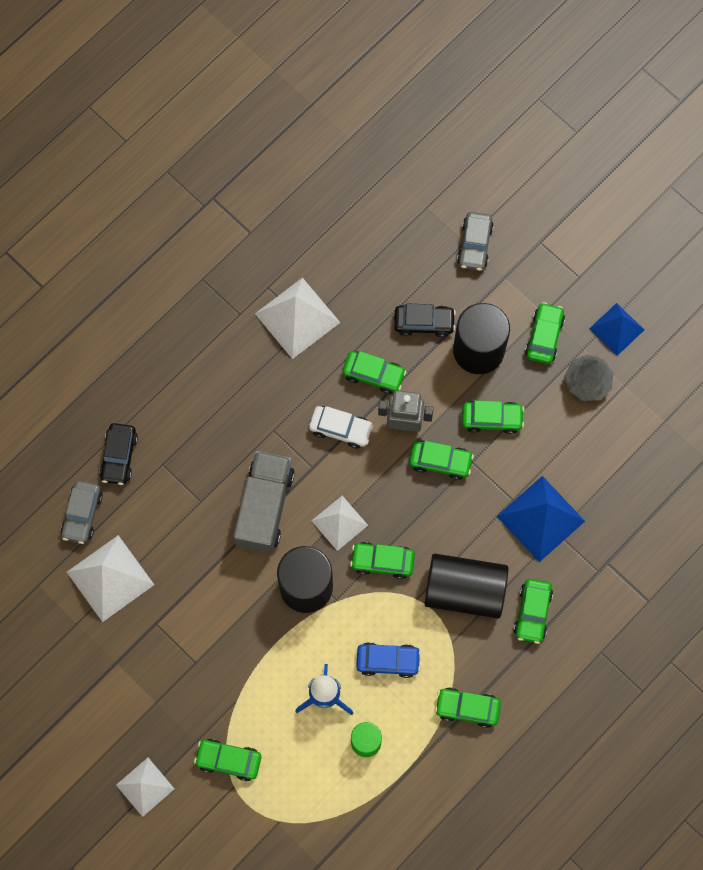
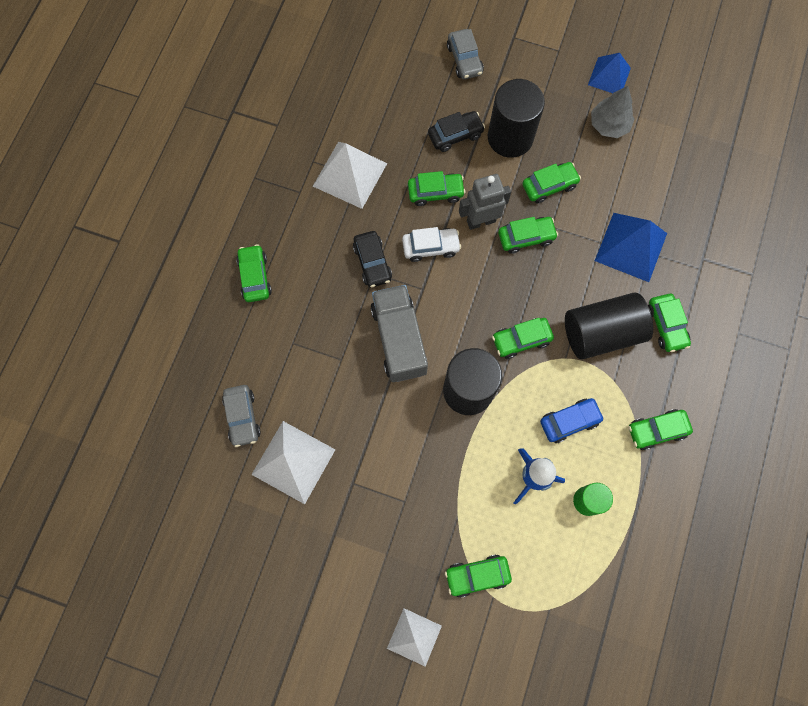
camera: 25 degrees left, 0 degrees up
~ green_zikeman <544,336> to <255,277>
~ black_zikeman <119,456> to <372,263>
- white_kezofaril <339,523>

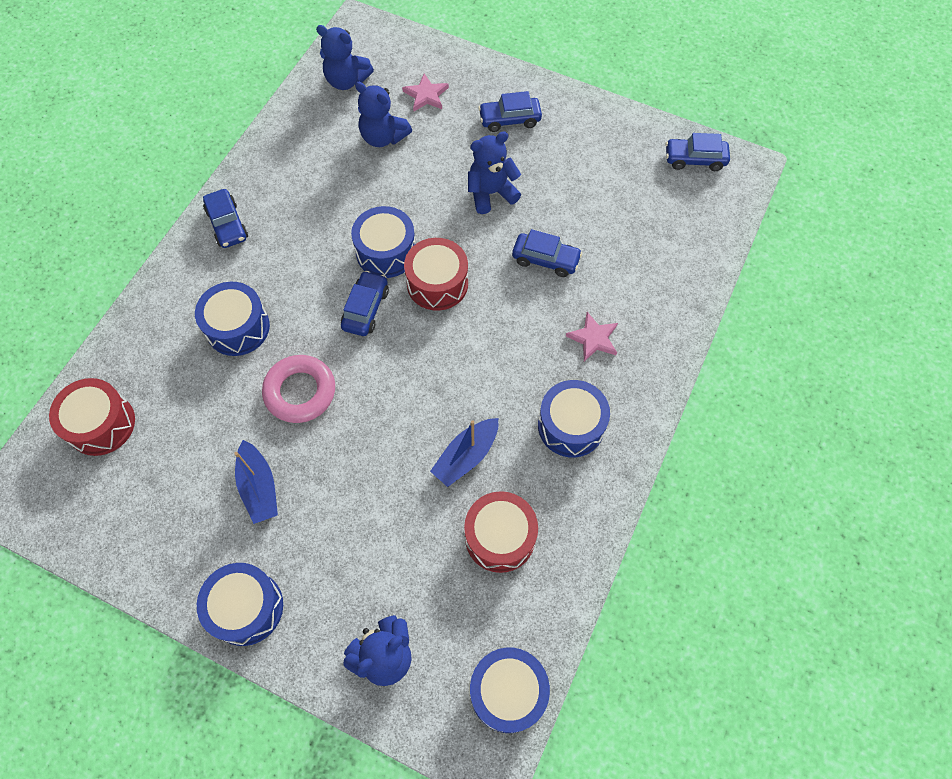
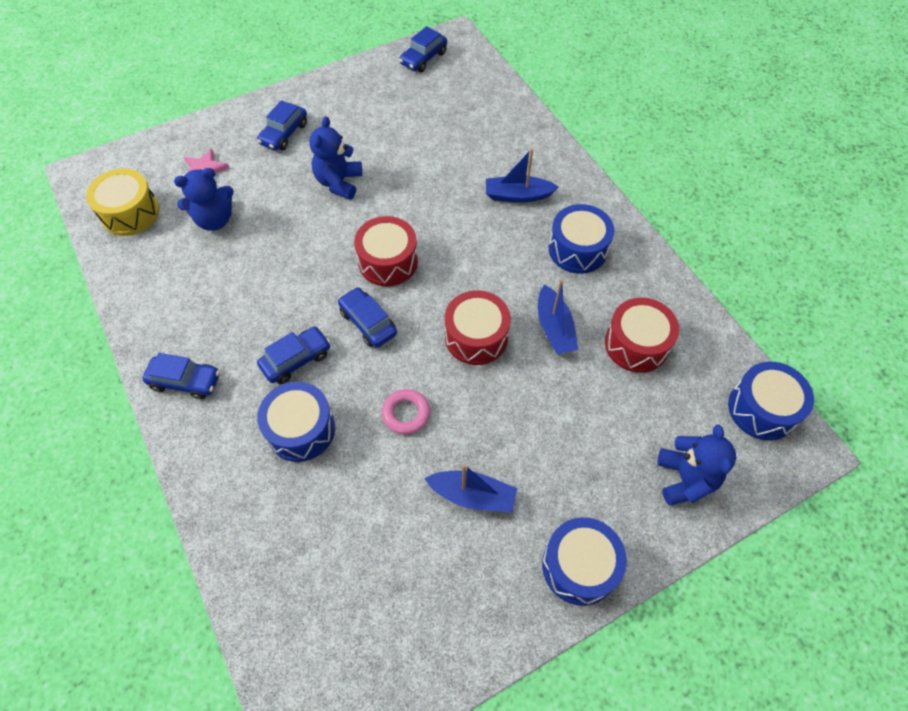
camera: 55 degrees left, 5 degrees down
~ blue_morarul <346,81> to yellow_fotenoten <130,213>
- blue_fotenoten <386,252>
~ blue_zikeman <545,259> to <296,360>
~ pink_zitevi <593,338> to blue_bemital <518,195>
~ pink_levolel <300,392> = <406,413> x0.65
~ red_fotenoten <101,424> to <476,337>

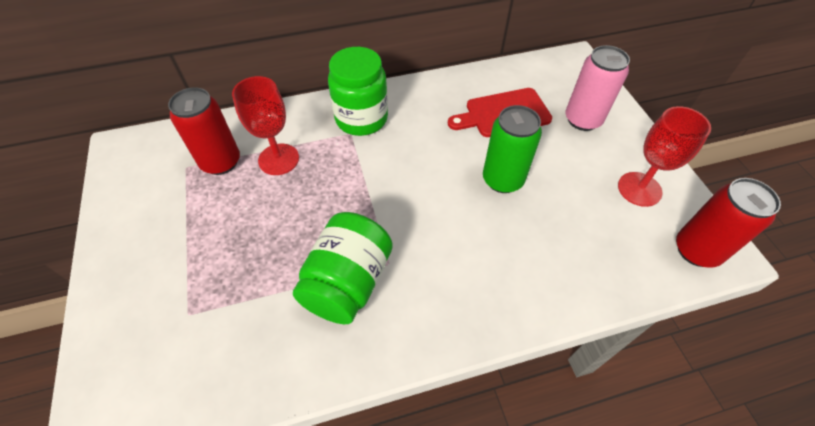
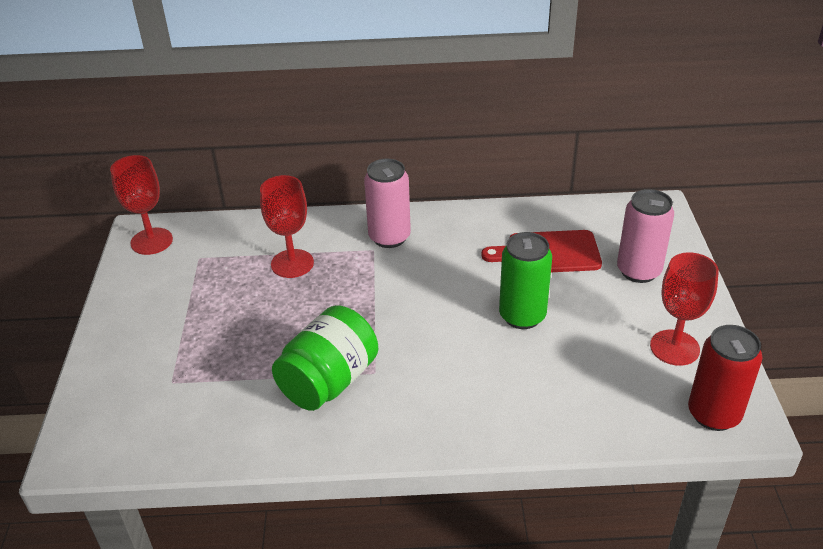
camera: 15 degrees right, 15 degrees down
~ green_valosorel <361,119> to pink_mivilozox <389,237>
- red_mivilozox <221,162>
+ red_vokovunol <151,241>

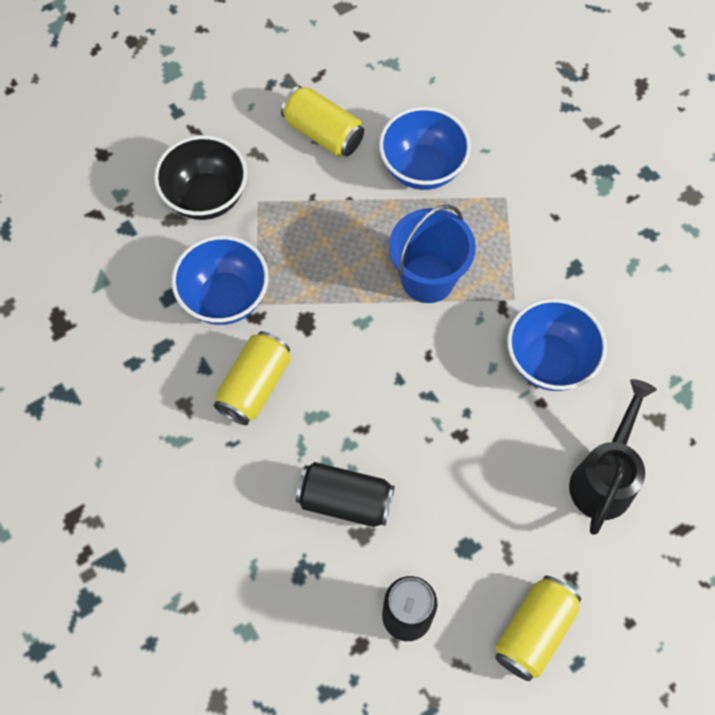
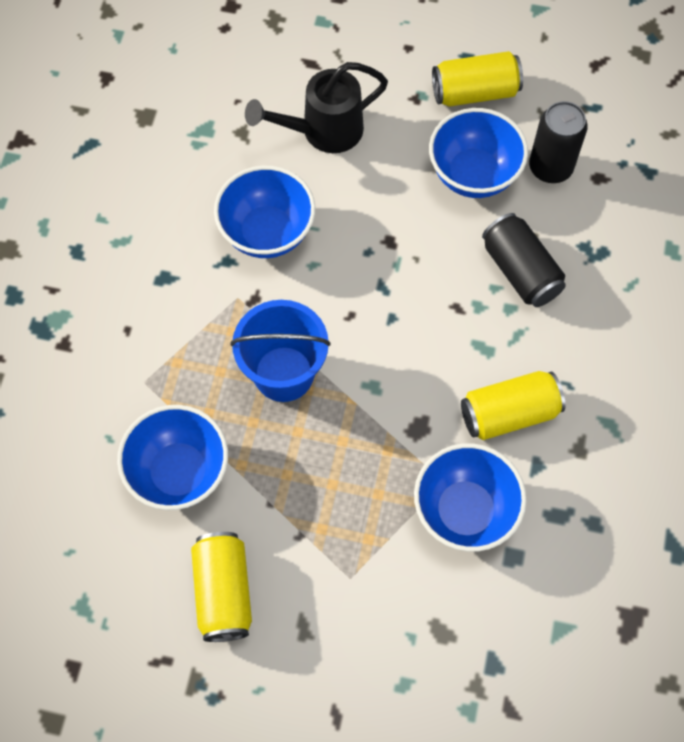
camera: 135 degrees left, 0 degrees up
- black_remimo <206,197>
+ blue_remimo <473,174>

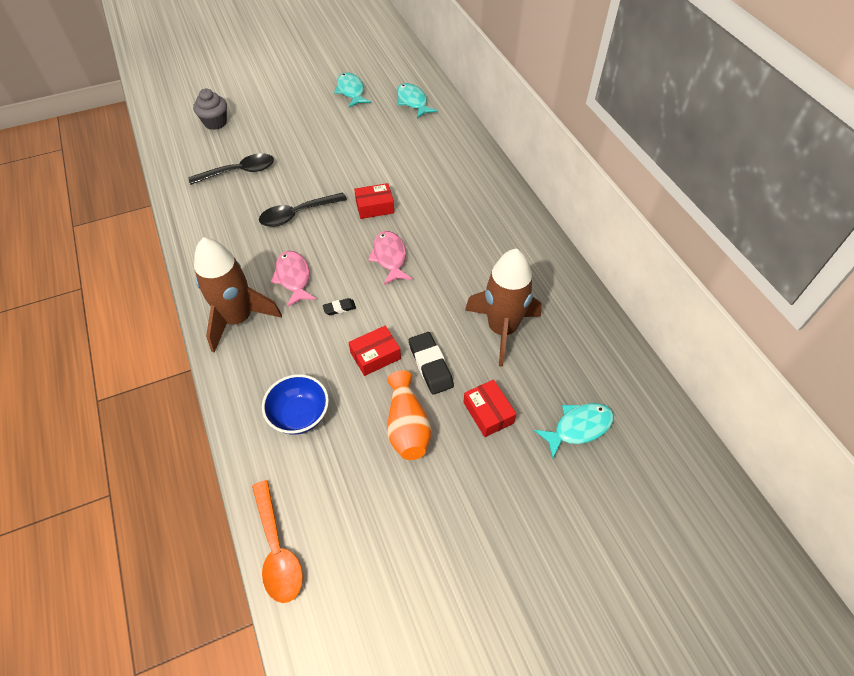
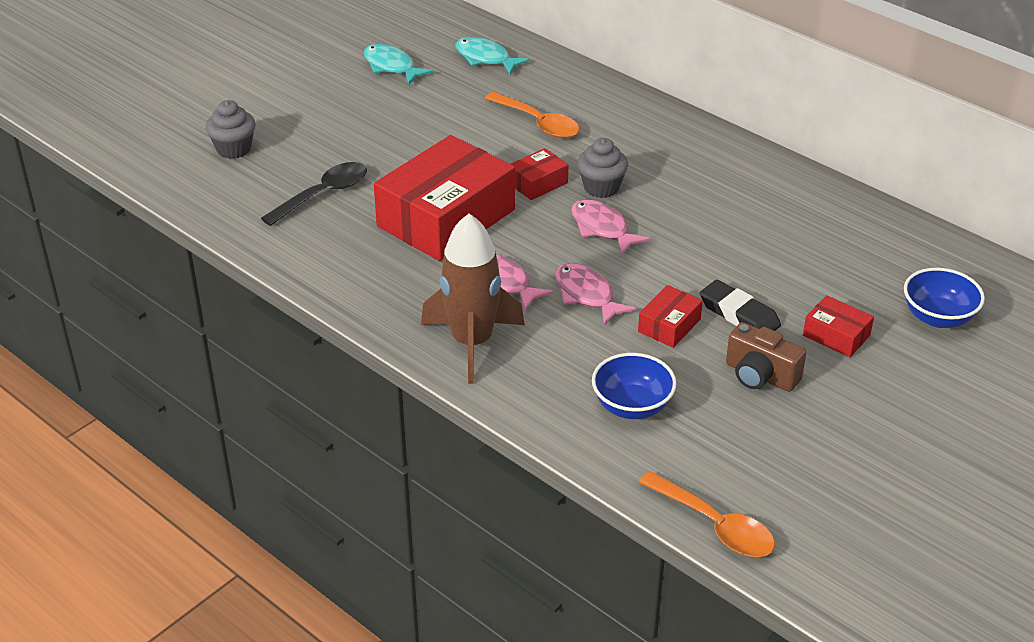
camera: 25 degrees left, 15 degrees down
~ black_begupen <297,214> to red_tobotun <446,218>
- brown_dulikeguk <502,329>
~ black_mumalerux <339,308> to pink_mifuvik <587,295>
~ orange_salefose <407,426> to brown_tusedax <760,375>
~ turquoise_mifuvik <578,427> to blue_remimo <938,317>
+ orange_begupen <538,123>
+ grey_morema <601,187>

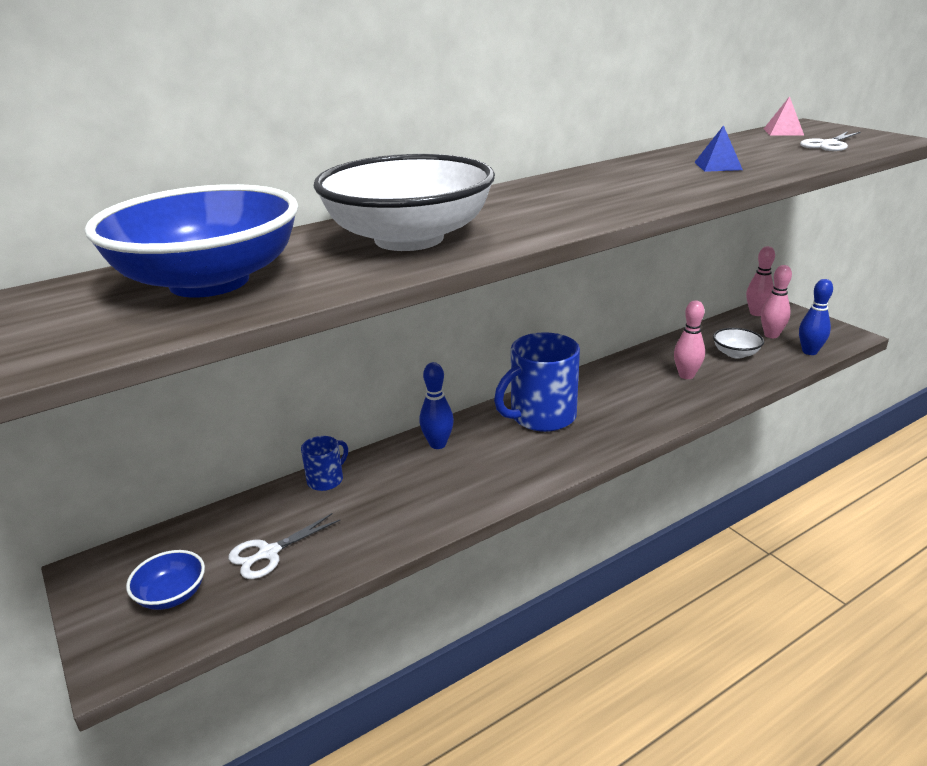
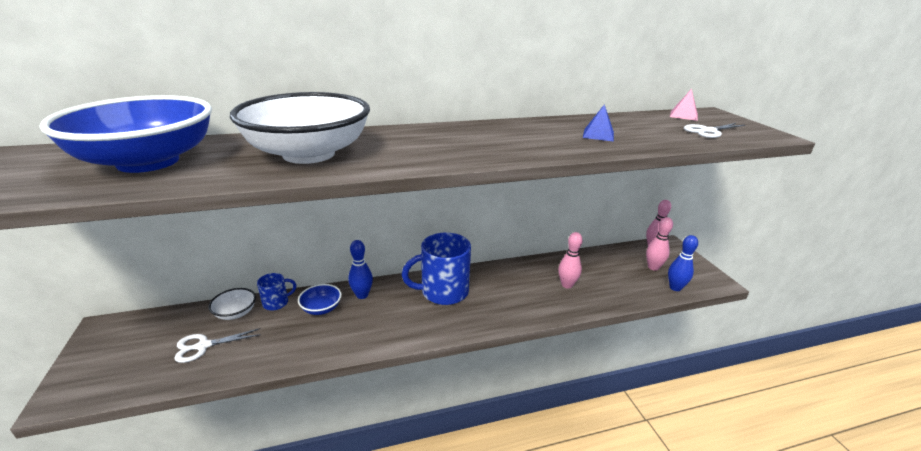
camera: 15 degrees right, 0 degrees up
~ white_remimo <735,354> to <236,313>
~ blue_remimo <172,595> to <321,308>

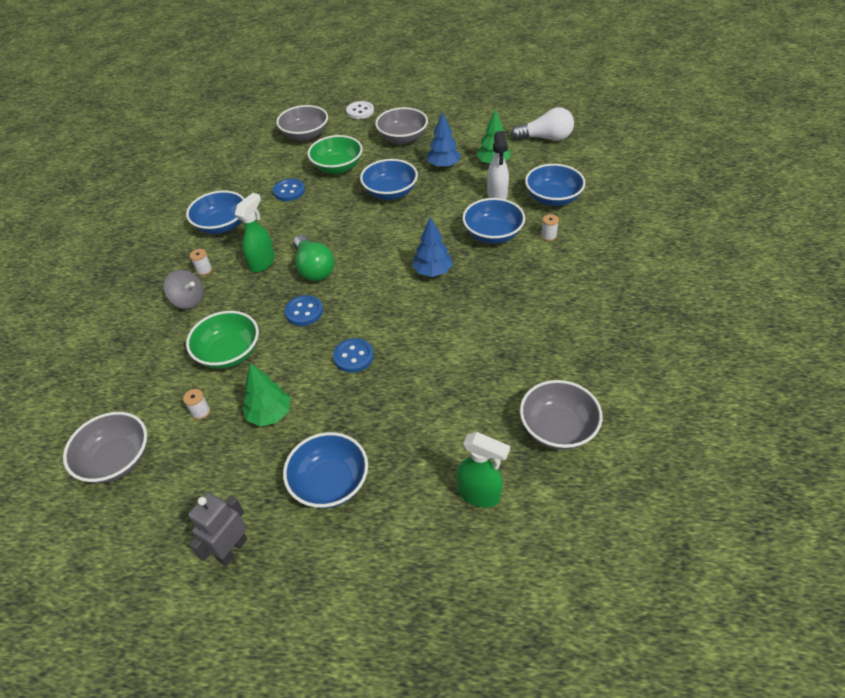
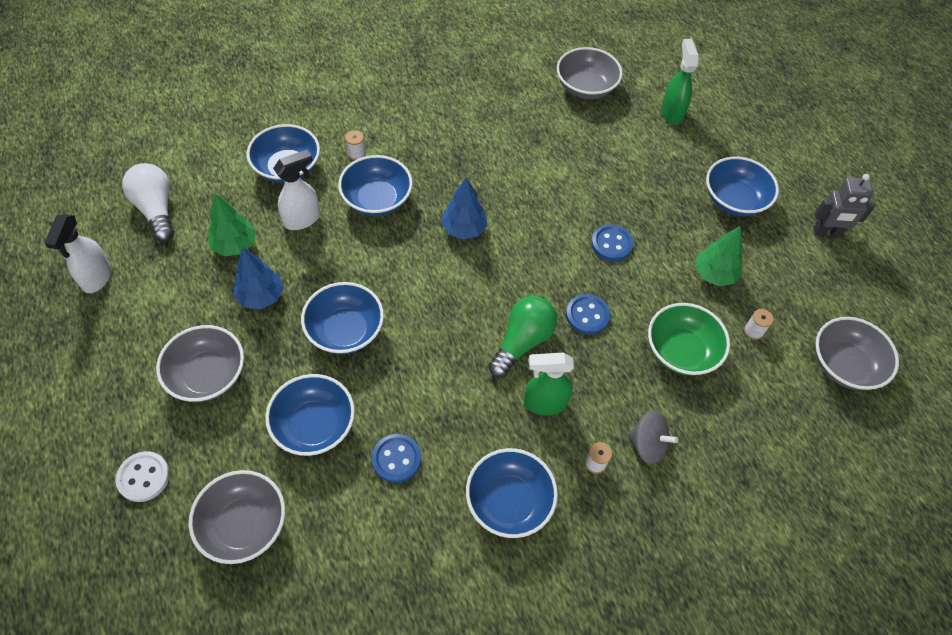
camera: 125 degrees left, 10 degrees up
~ green_remimo <337,167> to blue_remimo <314,425>
~ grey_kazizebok <189,300> = <647,445> 120 degrees clockwise
+ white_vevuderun <97,278>

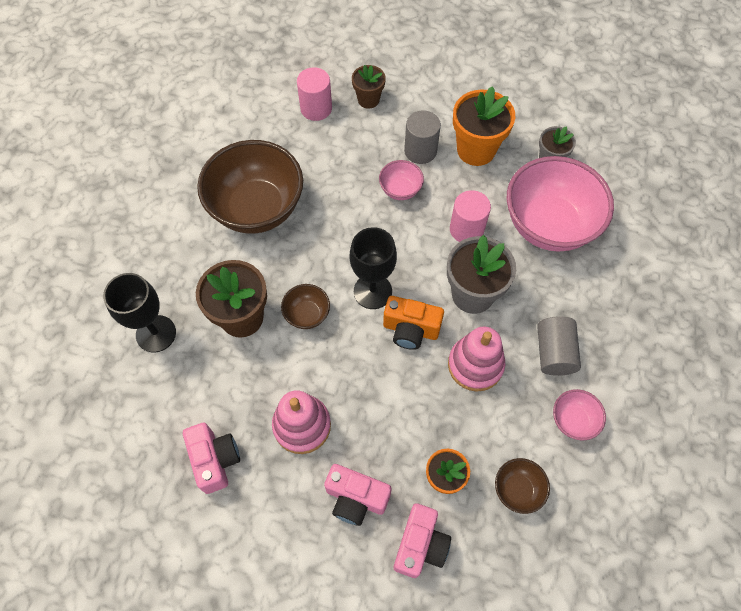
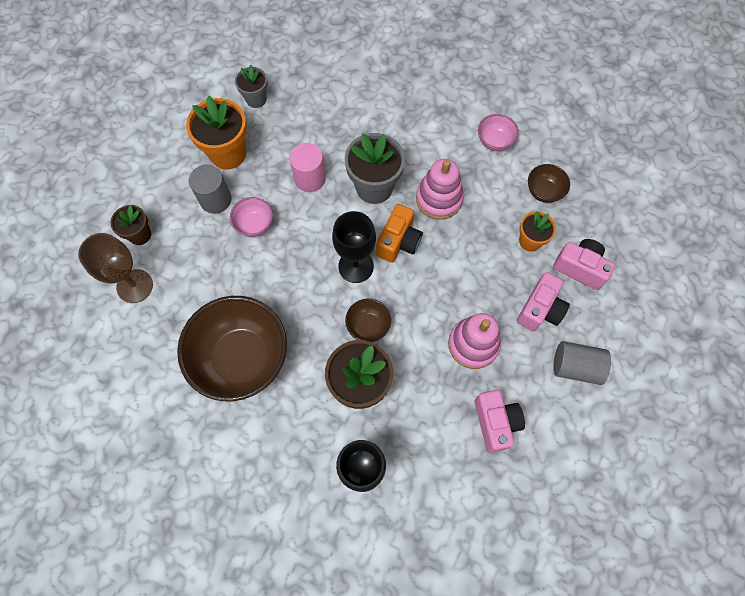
camera: 80 degrees left, 5 degrees up
~ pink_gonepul <316,108> to brown_vokovunol <135,286>
- pink_remimo <548,225>
~ grey_gonepul <554,353> to <575,367>
~ pink_tusedax <215,460> = <495,423> 90 degrees clockwise

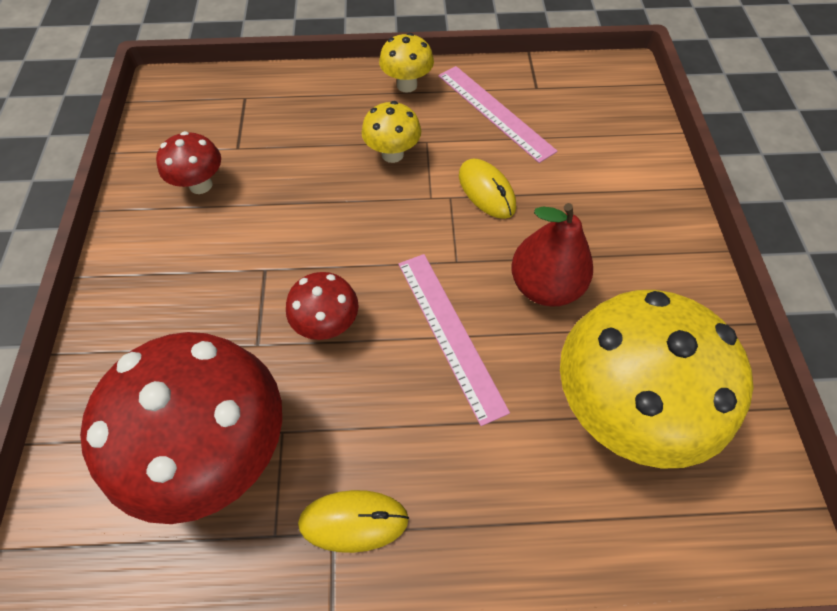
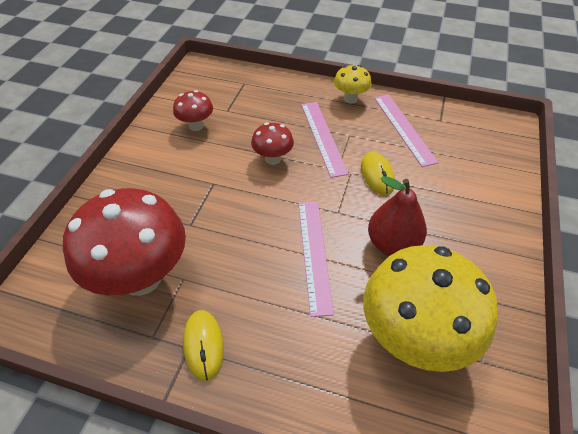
camera: 20 degrees right, 10 degrees down
~ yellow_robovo <392,154> to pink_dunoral <323,137>
~ red_robovo <327,324> to <273,159>
~ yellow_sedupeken <353,521> = <203,345> 60 degrees clockwise

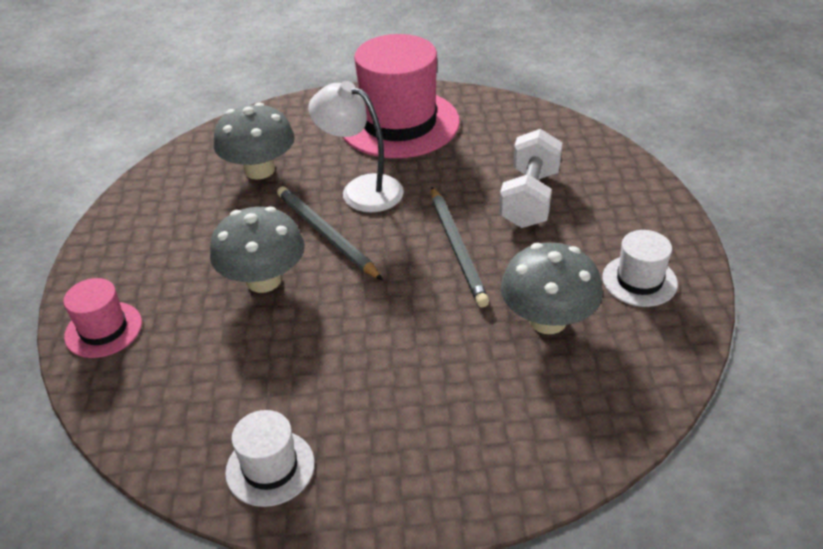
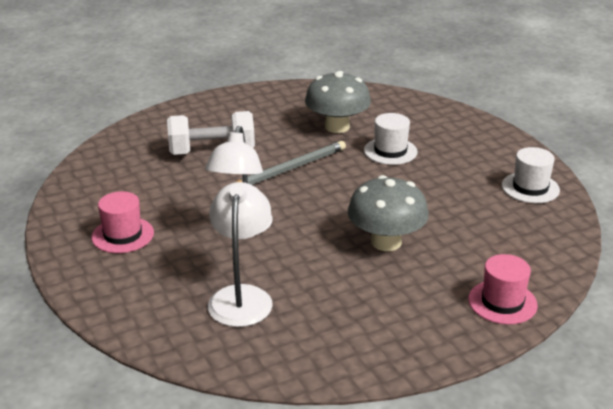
camera: 115 degrees left, 10 degrees down
~ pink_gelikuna <399,123> = <123,235> x0.48
~ grey_robovo <259,170> to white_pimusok <241,296>
- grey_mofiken <326,235>
~ white_gelikuna <639,281> to <390,151>

